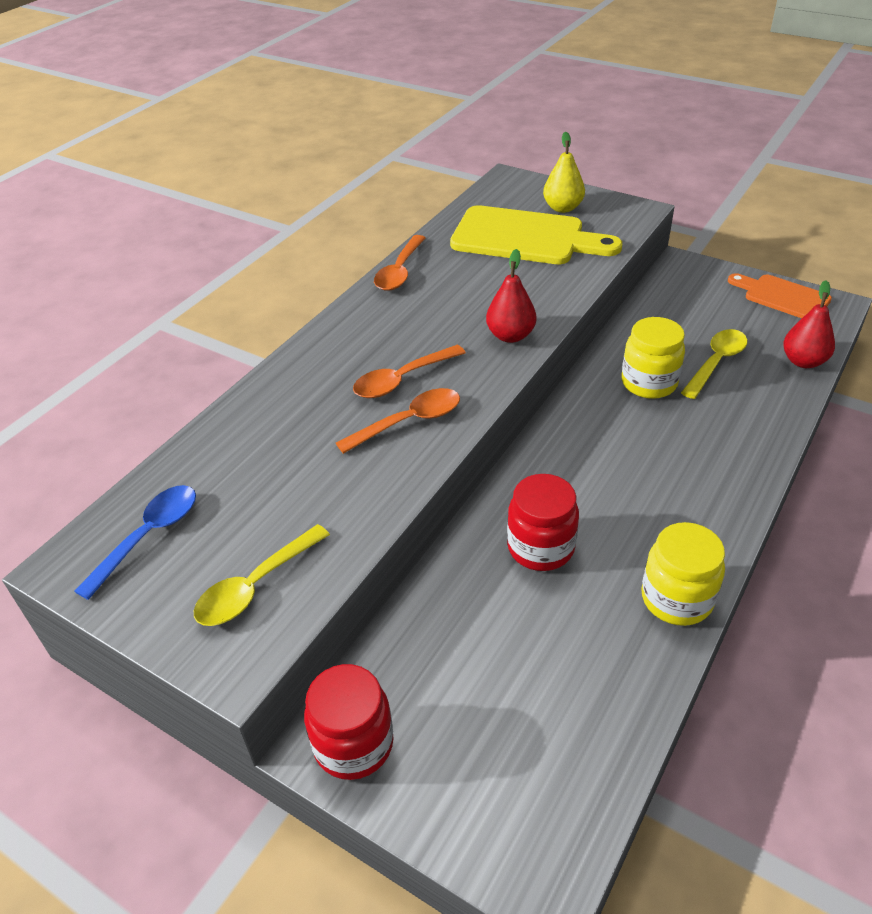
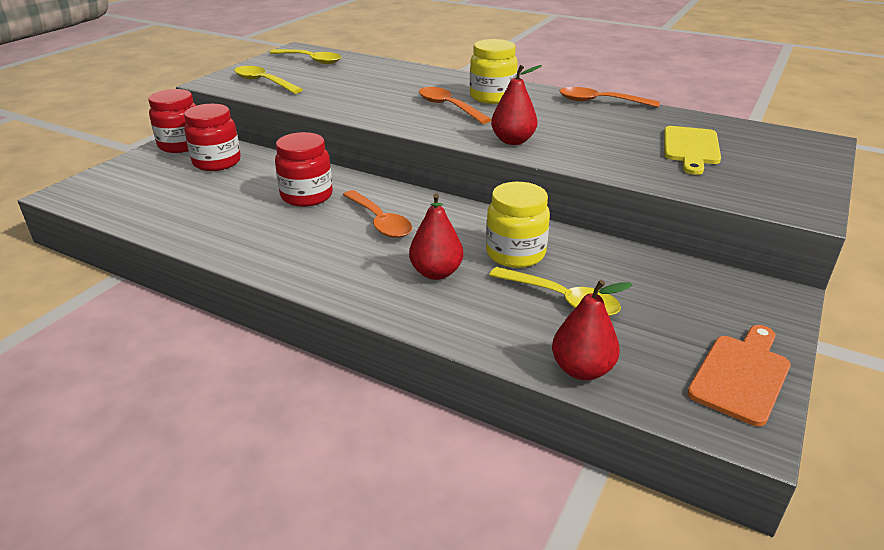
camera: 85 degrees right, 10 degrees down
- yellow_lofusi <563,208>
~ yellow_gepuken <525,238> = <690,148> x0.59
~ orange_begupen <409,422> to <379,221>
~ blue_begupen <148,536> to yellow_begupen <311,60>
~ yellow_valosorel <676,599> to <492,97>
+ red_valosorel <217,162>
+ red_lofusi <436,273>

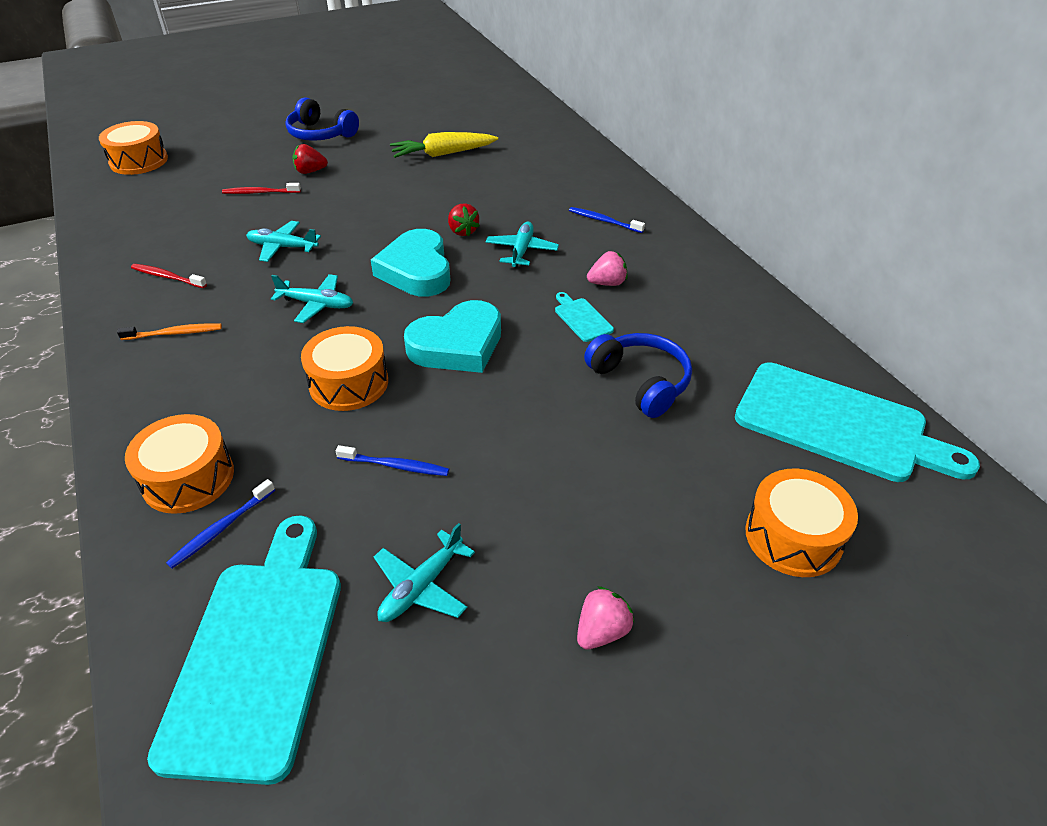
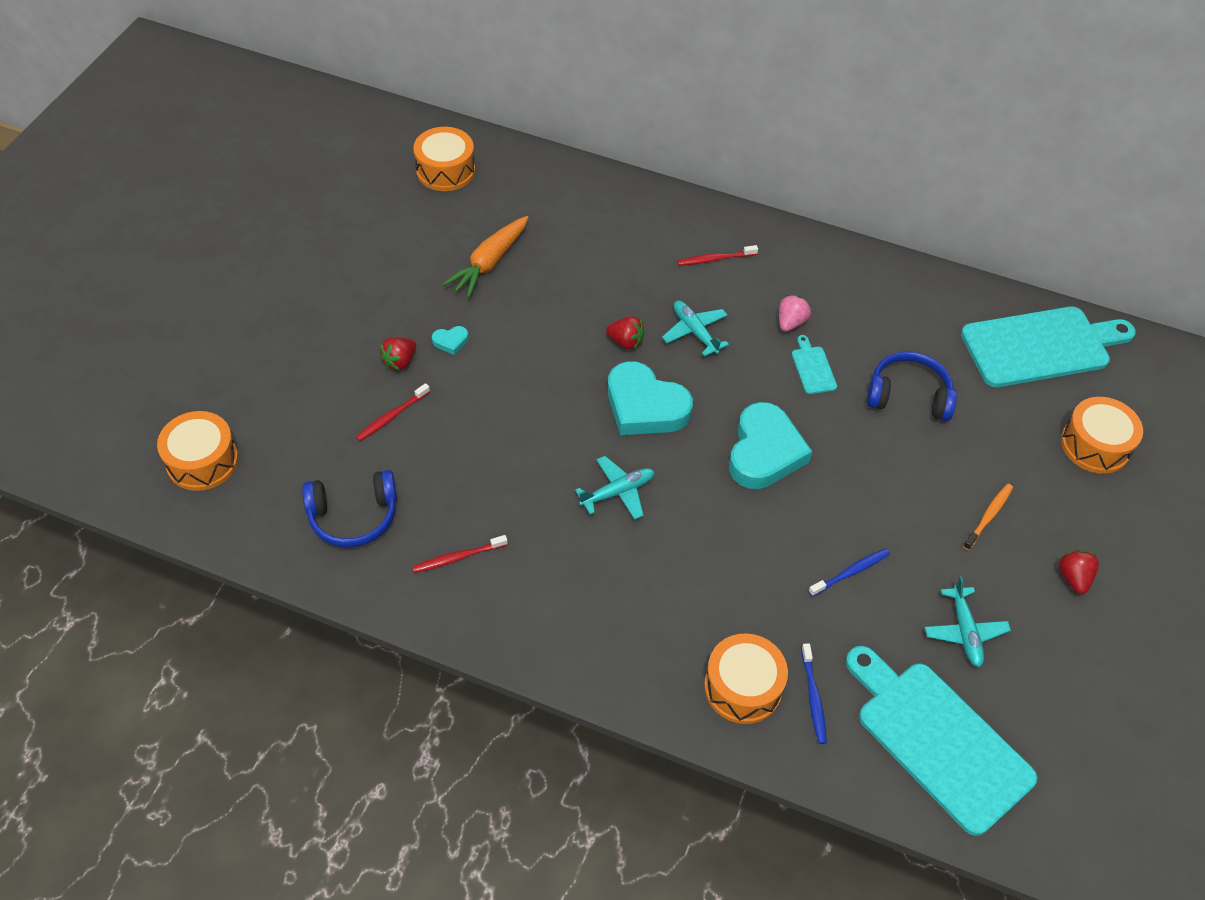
camera: 45 degrees left, 10 degrees up
~ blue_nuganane <320,134> to <353,517>
~ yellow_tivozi <443,154> to orange_tivozi <489,263>
~ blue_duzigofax <603,221> to red_duzigofax <715,259>
- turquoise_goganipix <282,247>
~ turquoise_gepuken <581,318> = <812,368> 60 degrees clockwise
~ orange_duzigofax <174,333> to <989,516>
~ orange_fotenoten <349,383> to <445,170>
~ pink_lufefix <602,631> to red_lufefix <1073,578>
+ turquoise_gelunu <450,341>

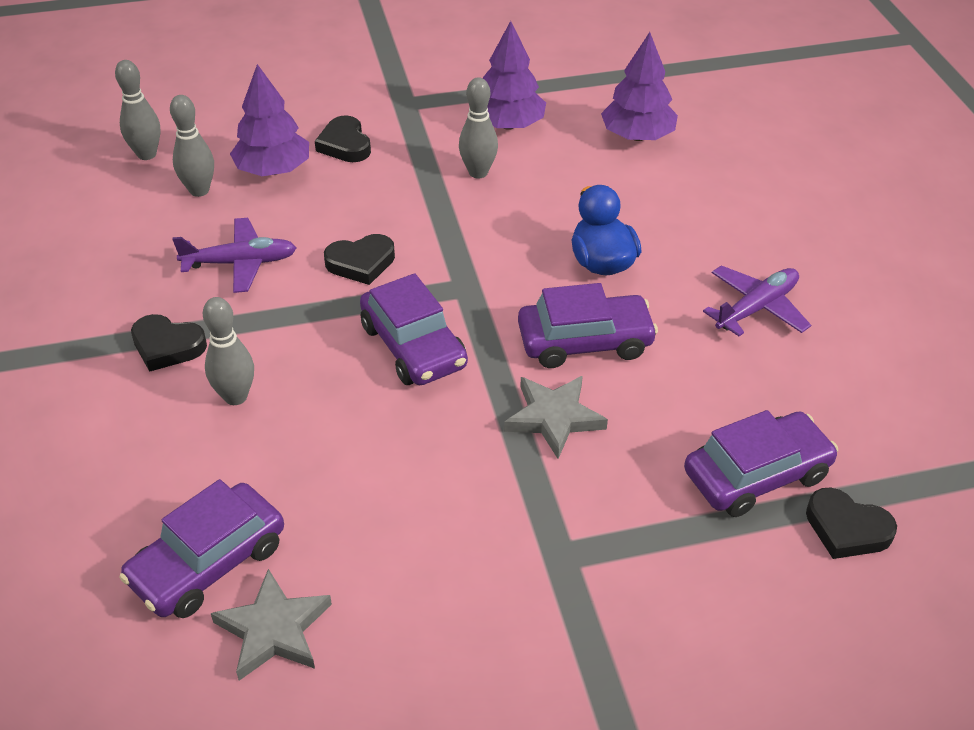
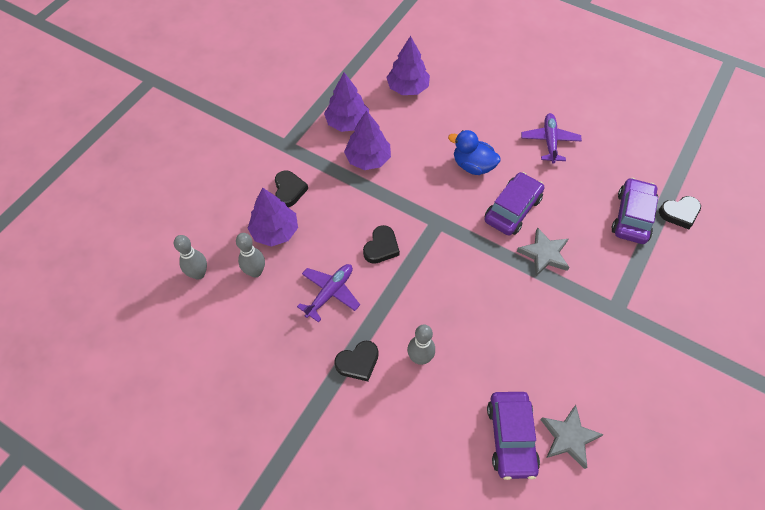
camera: 45 degrees left, 15 degrees up
~ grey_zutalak <478,172> to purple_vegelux <368,159>
~ black_gelunu <345,144> = <289,190> 120 degrees counterclockwise
- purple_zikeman <413,346>

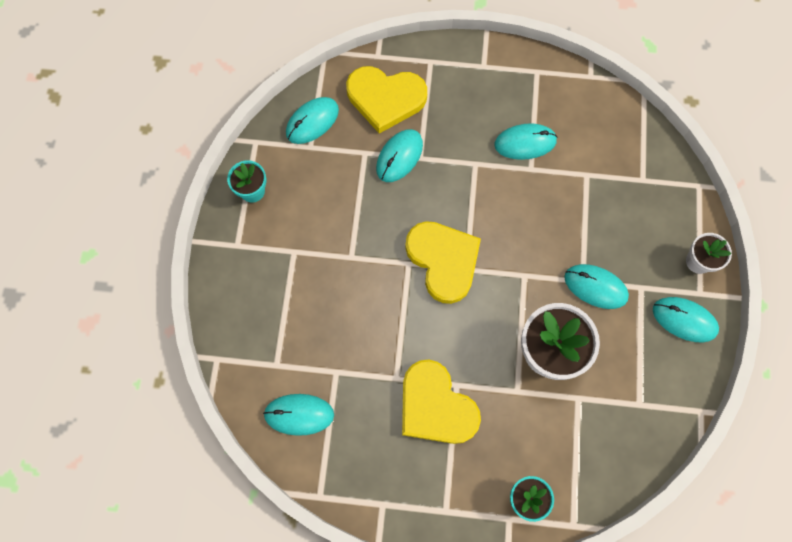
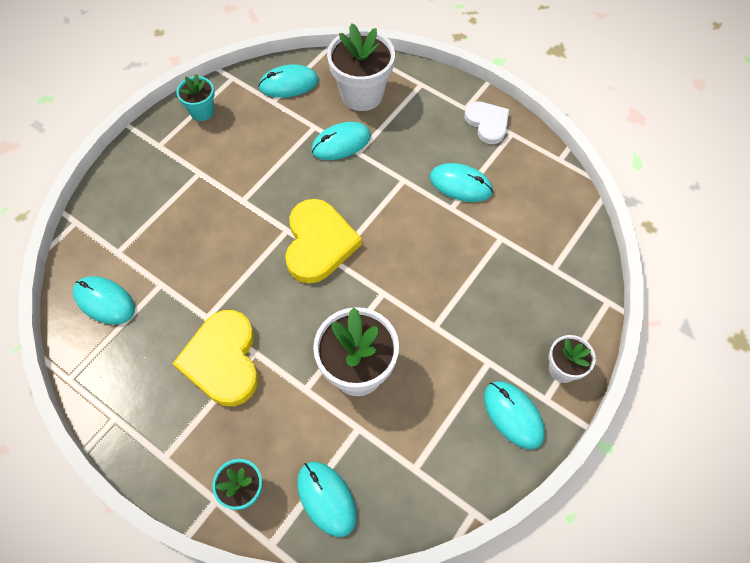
camera: 30 degrees right, 10 degrees down
~ yellow_gelunu <385,99> to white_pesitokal <362,94>
~ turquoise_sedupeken <595,287> to <326,498>
+ white_gelunu <487,123>

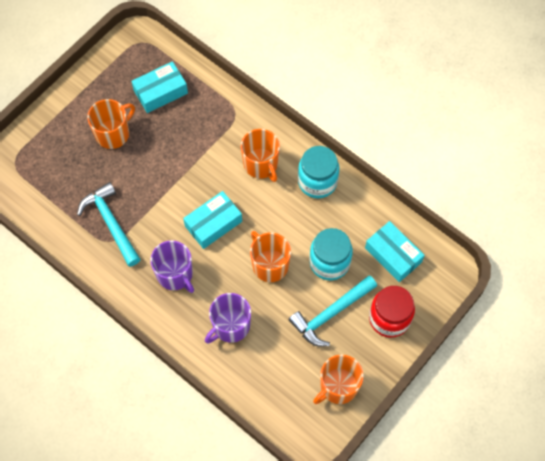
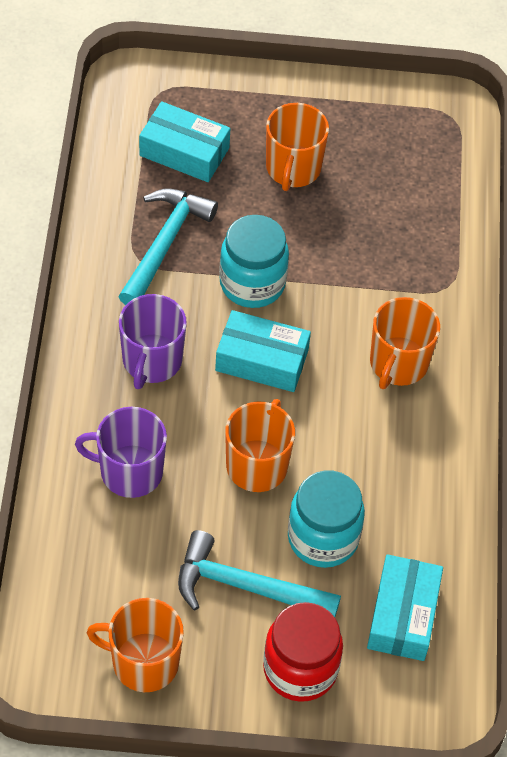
camera: 50 degrees right, 10 degrees down
~ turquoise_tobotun <160,92> to <184,152>
~ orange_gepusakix <113,133> = <293,168> 90 degrees clockwise
~ turquoise_valosorel <317,181> to <252,283>

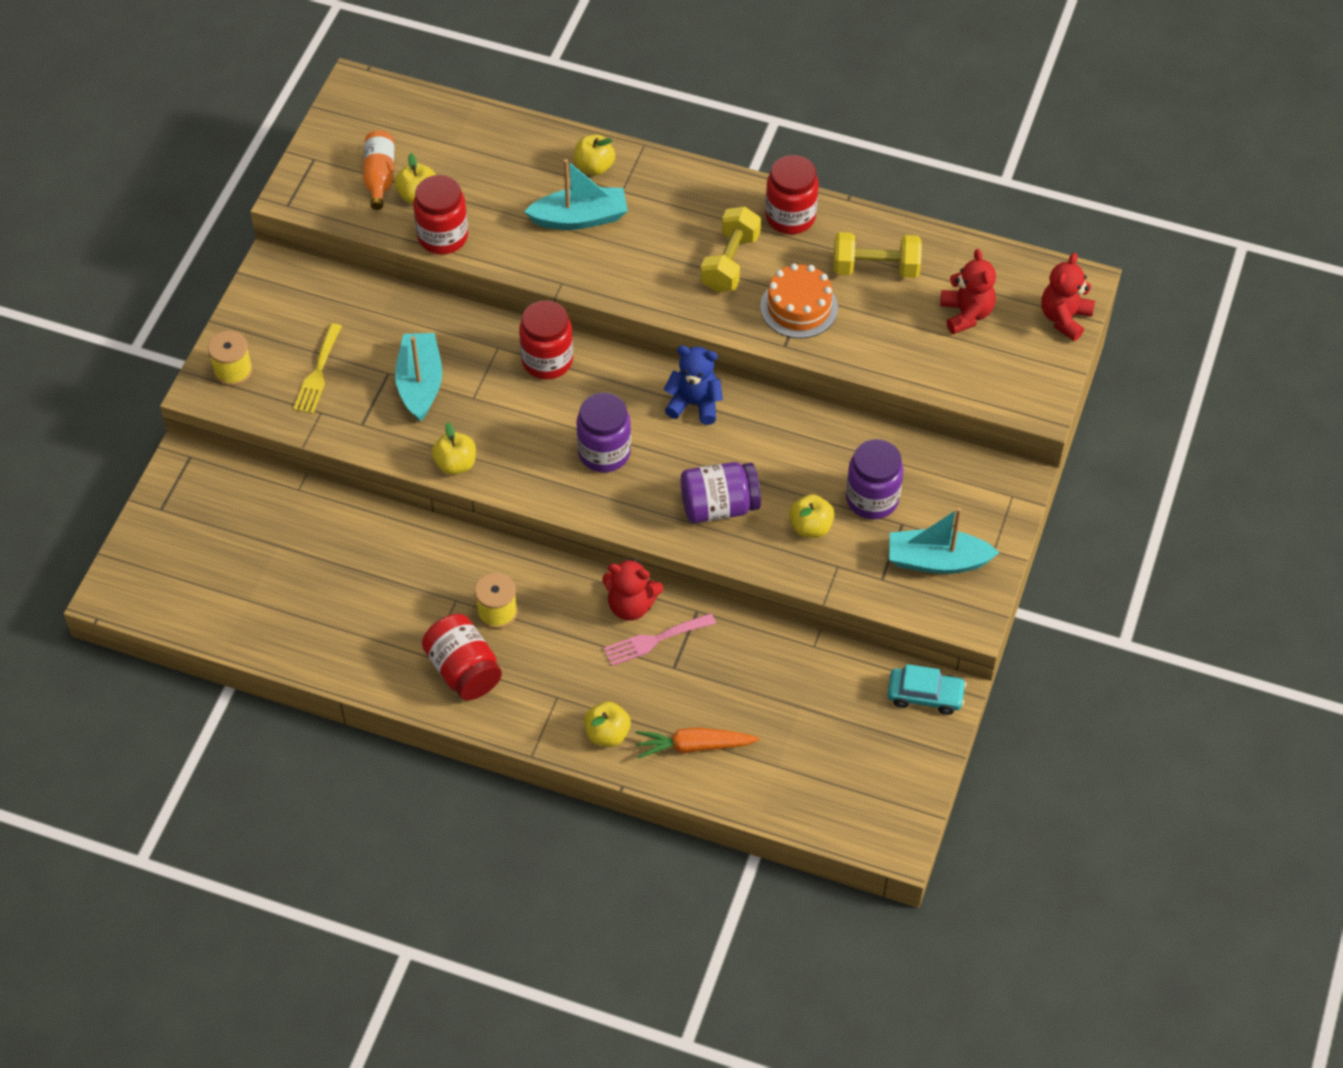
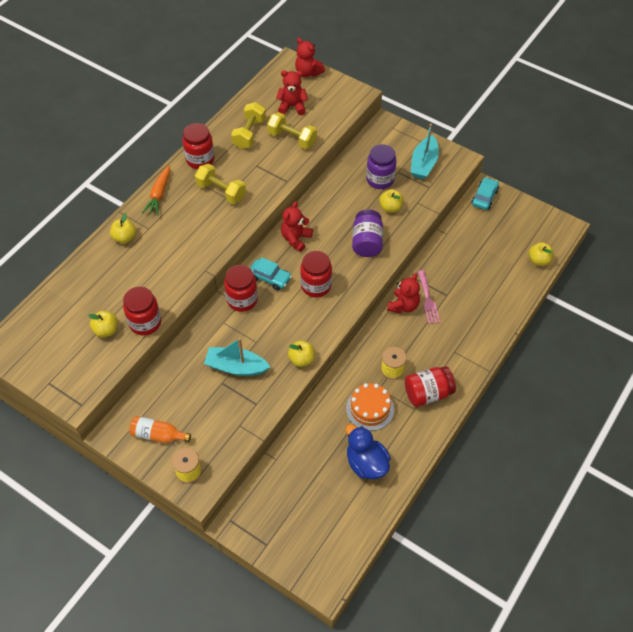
camera: 75 degrees left, 0 degrees up
~ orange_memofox <379,177> to <158,435>
- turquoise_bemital <580,218>
~ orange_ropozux <799,307> to <370,409>
- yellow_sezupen <318,373>
~ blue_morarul <694,404> to red_morarul <296,239>
~ purple_valosorel <604,453> to red_valosorel <316,286>
~ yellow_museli <607,734> to <538,260>
~ orange_tivozi <693,746> to <159,195>
+ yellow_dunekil <292,138>
+ turquoise_zikeman <270,278>
+ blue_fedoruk <366,463>

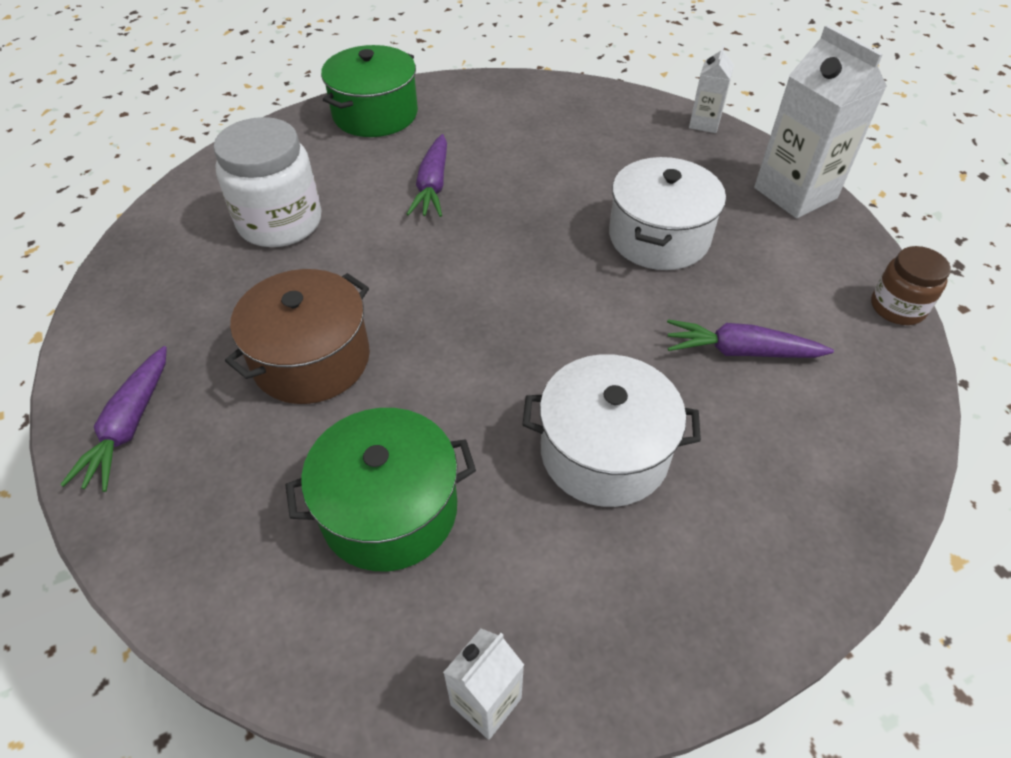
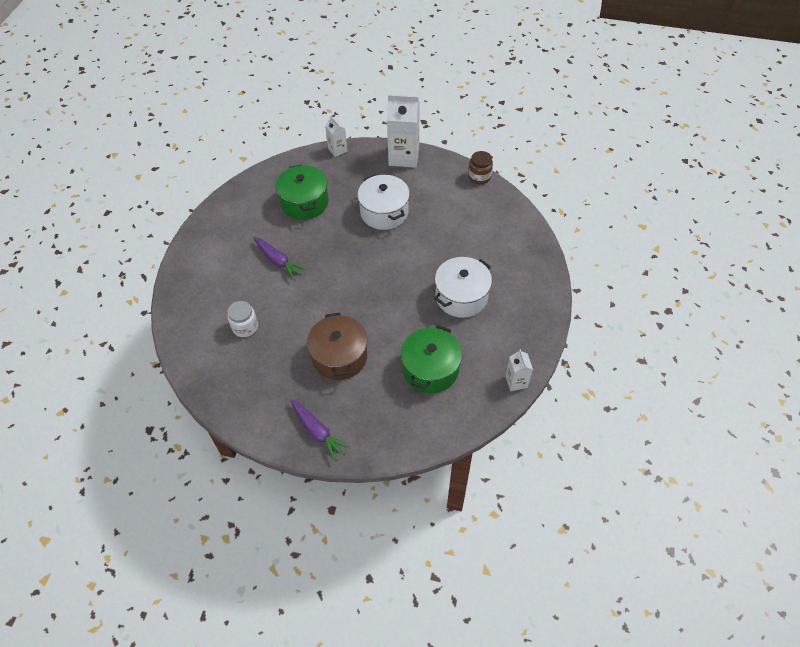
camera: 50 degrees left, 5 degrees up
~ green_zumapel <375,114> to <304,202>
~ white_valosorel <280,222> = <245,327> x0.58
- purple_tivozi <741,351>

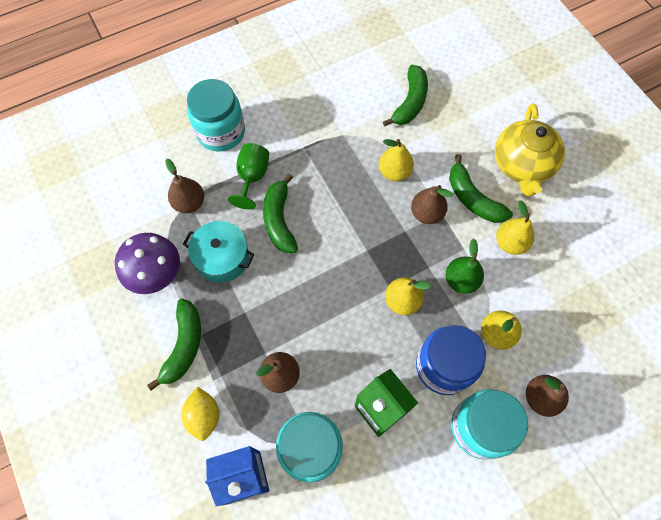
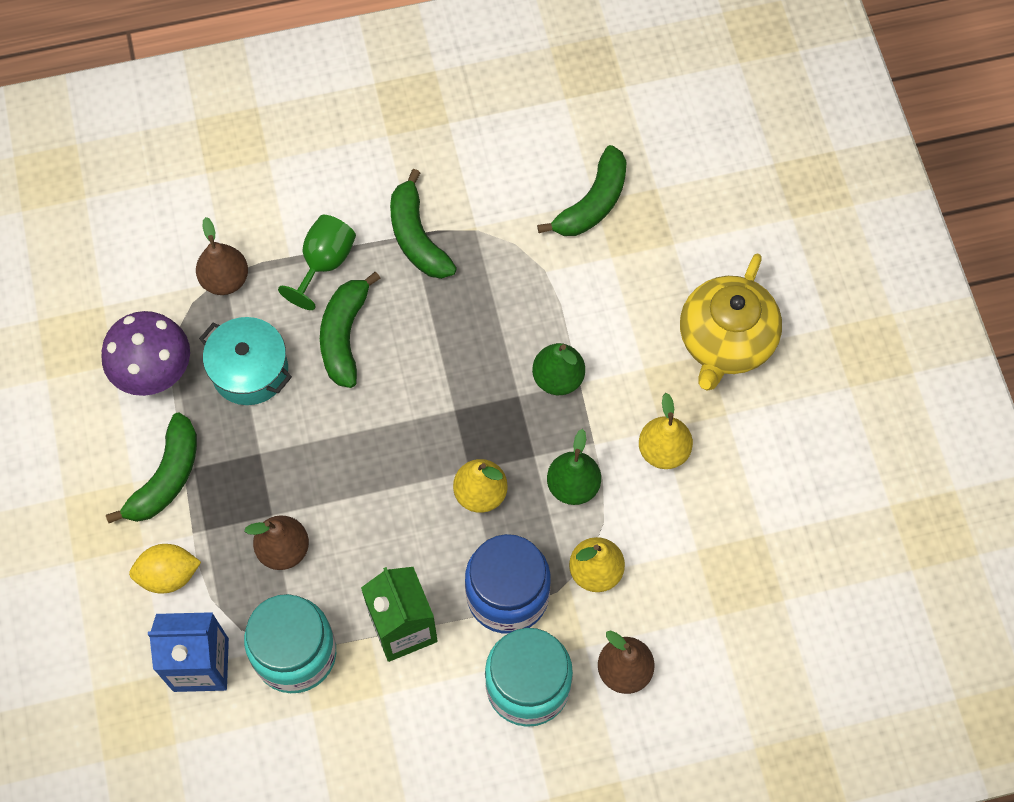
camera: 15 degrees right, 0 degrees up
- turquoise_valosorel <221,132>
- yellow_lofusi <394,172>
~ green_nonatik <473,198> to <417,237>
~ brown_lofusi <426,213> to green_lofusi <558,378>
~ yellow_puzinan <204,416> = <168,575> 75 degrees clockwise

